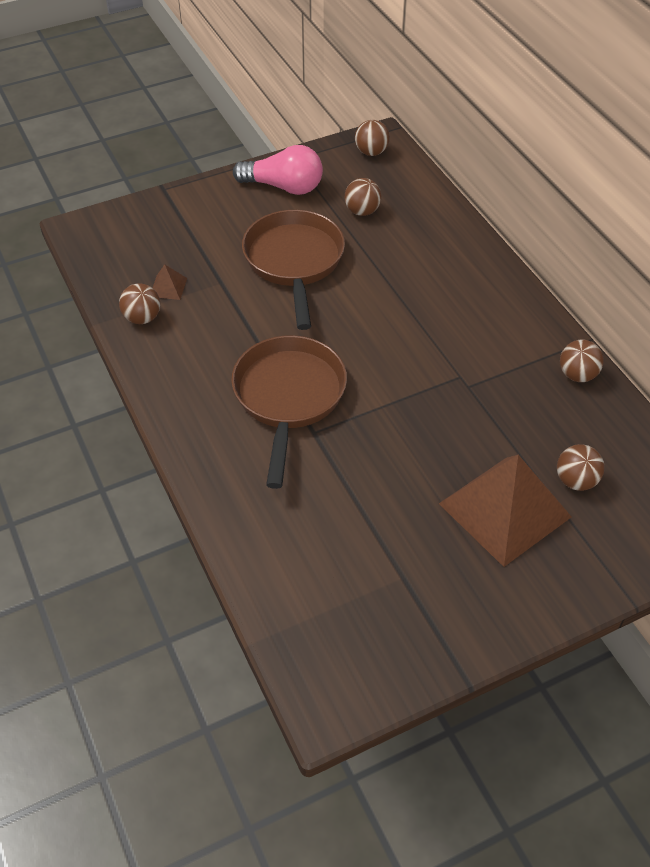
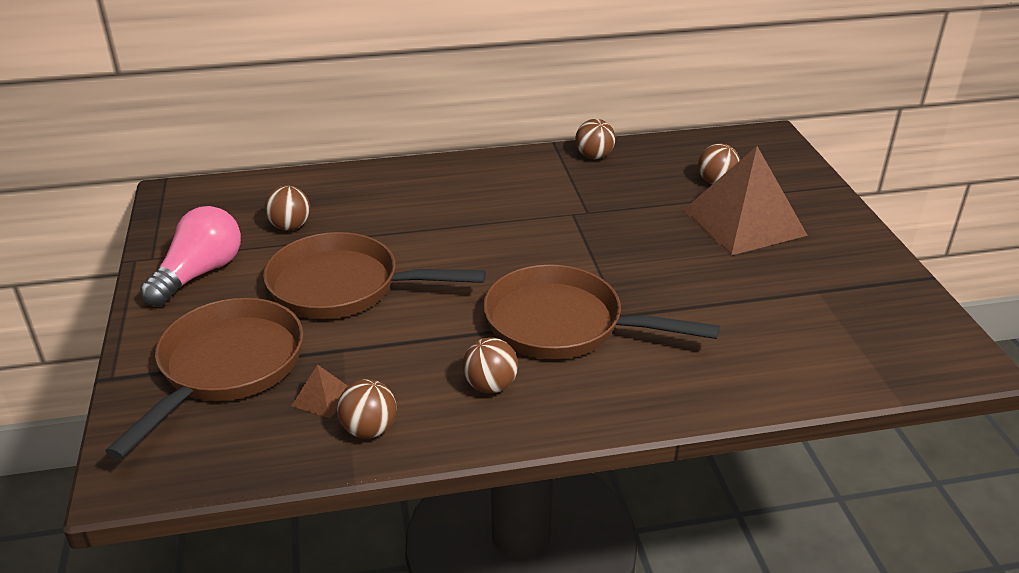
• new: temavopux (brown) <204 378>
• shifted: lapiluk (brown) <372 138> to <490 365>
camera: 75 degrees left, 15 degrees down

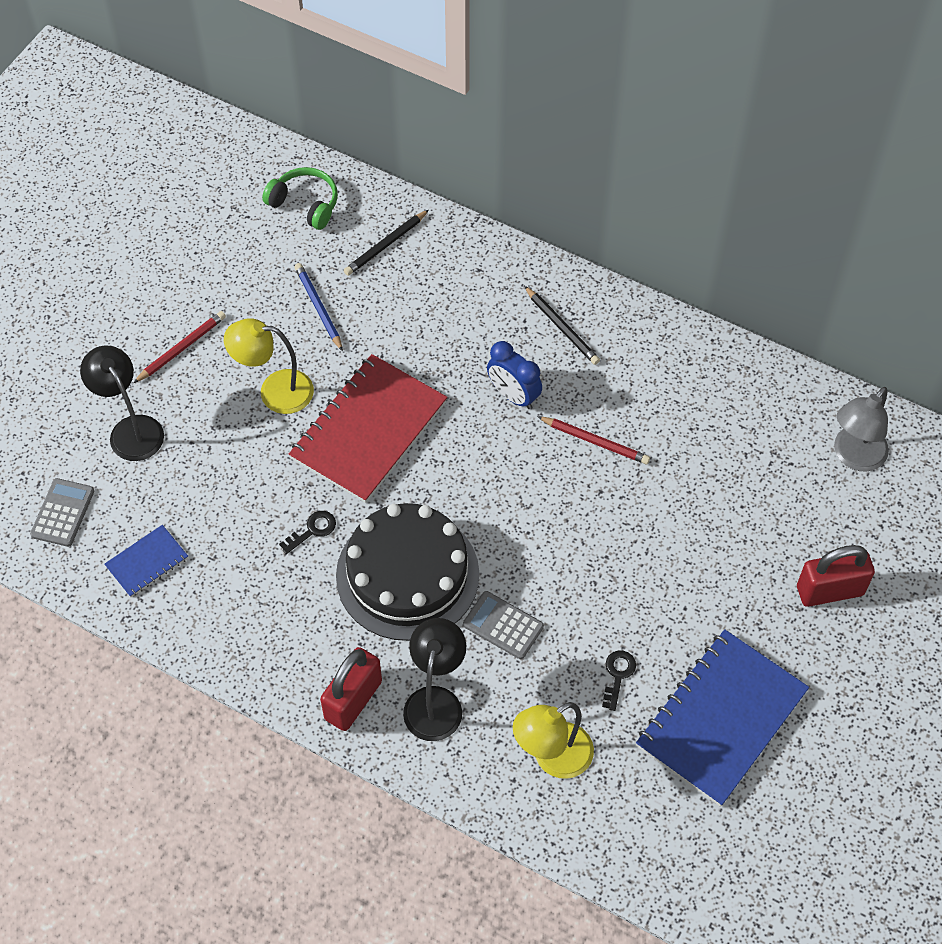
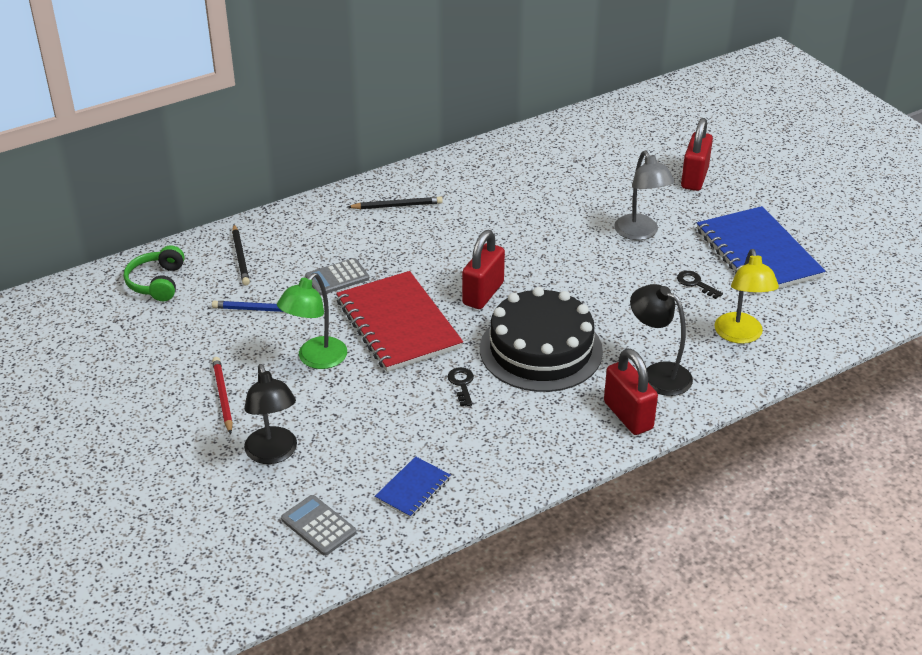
• gone: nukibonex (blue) <514 375>
• gone: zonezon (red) <593 440>
• new: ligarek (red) <483 269>
• shifted: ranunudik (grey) <503 625> to <337 276>
• shifted: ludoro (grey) <861 429> to <644 195>
• repainted: ludoro (yellow) <269 366> to ludoro (green) <312 321>
• rotated: ludoro (black) <122 403> = <270 414> 105 degrees counterclockwise
• rotated: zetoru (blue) <146 561> = <413 487> 45 degrees clockwise
• rotated: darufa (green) <300 198> = <154 273> 60 degrees counterclockwise
camera: 60 degrees left, 20 degrees down

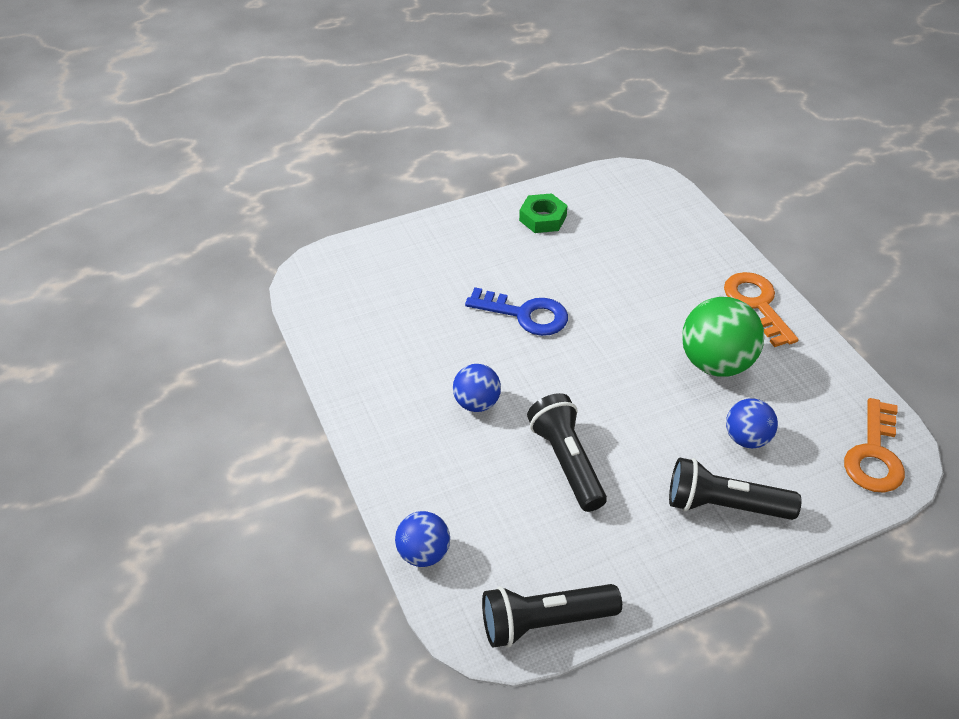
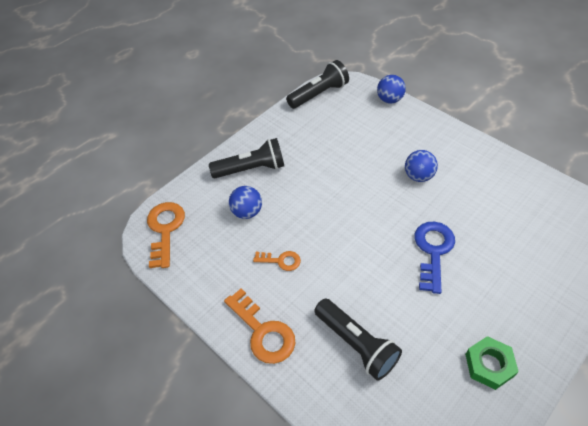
• shifted: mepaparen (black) <567 452> to <358 339>
• swapped: lapiluk (green) <723 337> to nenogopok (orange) <277 261>
• rotated: nenogopok (blue) <516 311> = <434 258> 105 degrees clockwise
camera: 160 degrees right, 5 degrees up

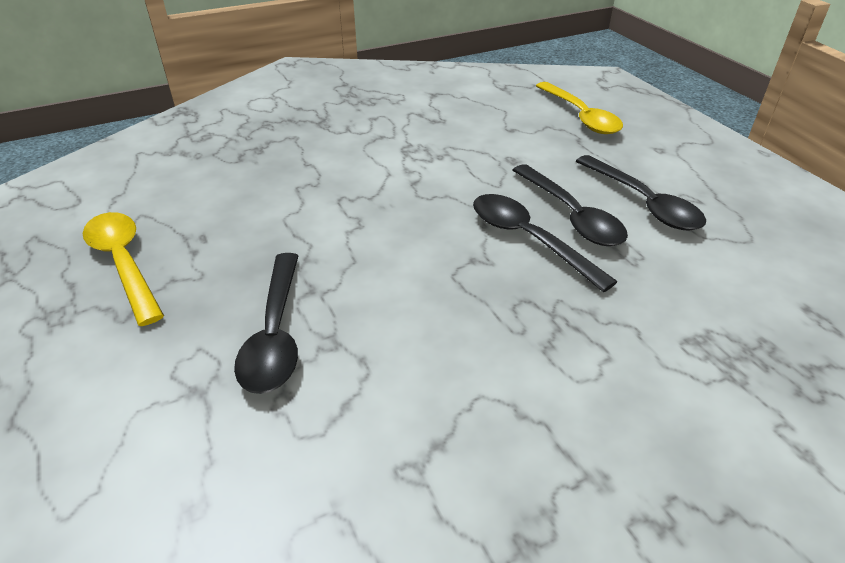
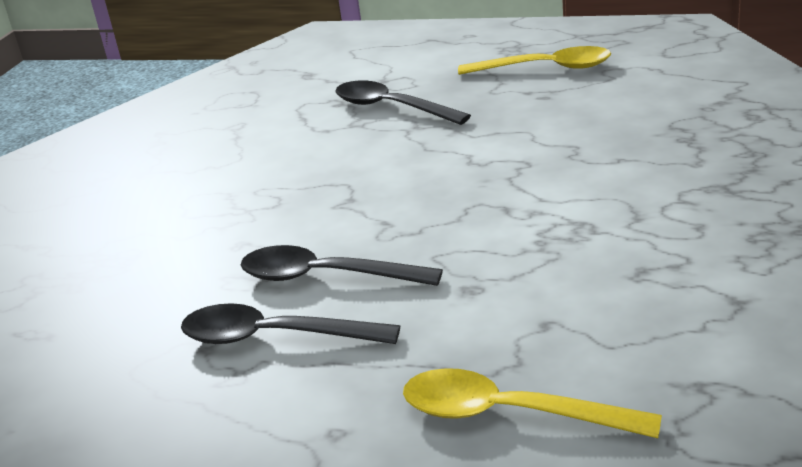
• gone: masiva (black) <545 243>
camera: 135 degrees right, 10 degrees down

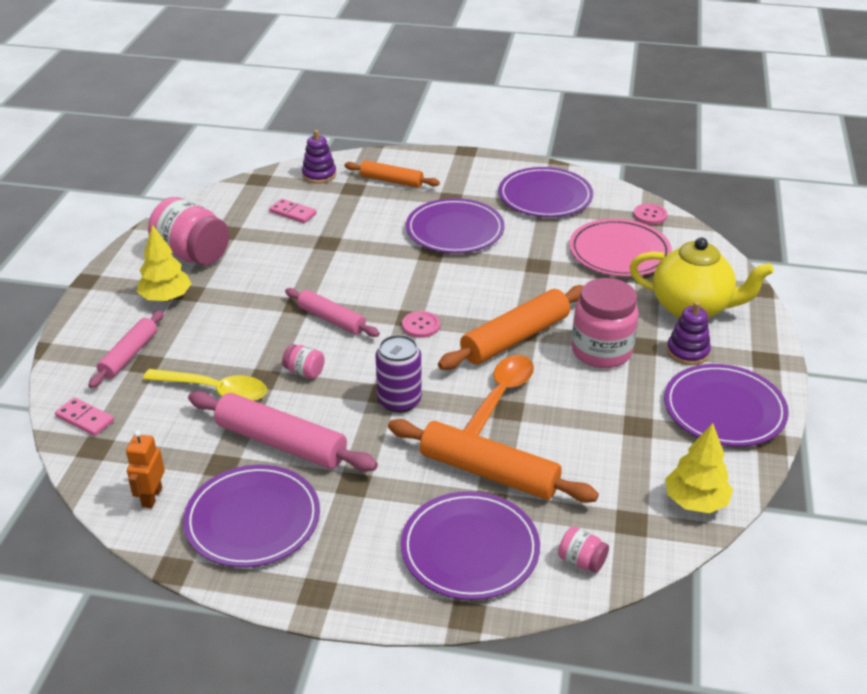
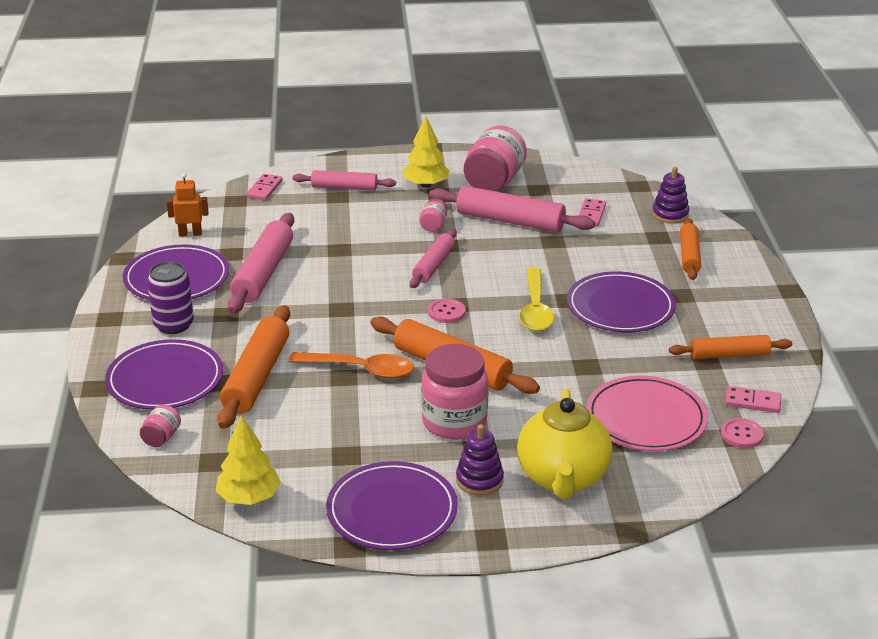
• new: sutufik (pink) <512 209>
• new: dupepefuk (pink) <753 399>
• shifted: masiva (yellow) <205 385> to <537 299>
• shifted: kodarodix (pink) <303 361> to <433 215>
• shifted: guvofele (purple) <399 374> to <170 297>
• swapped: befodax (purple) <546 192> to sutufik (orange) <730 347>
camera: 75 degrees right, 5 degrees down

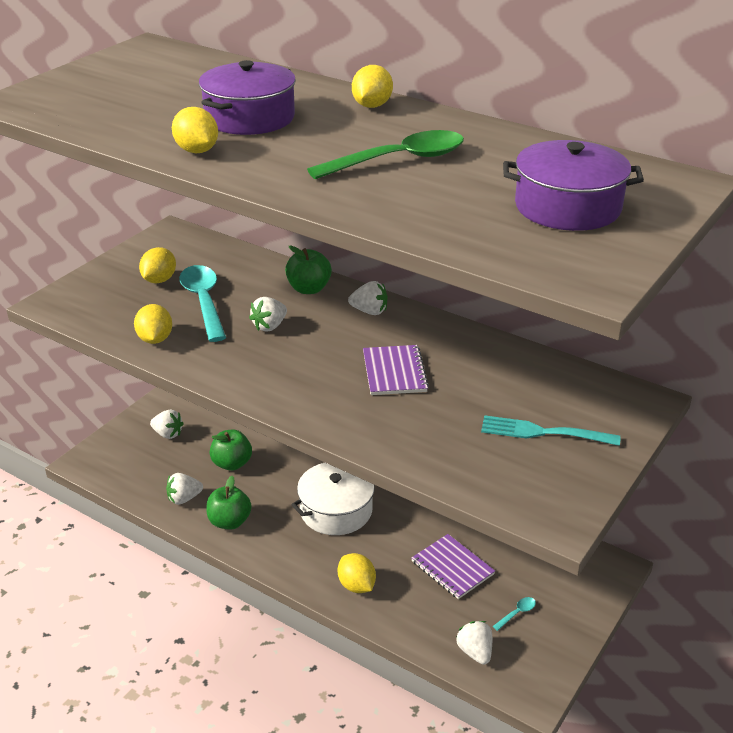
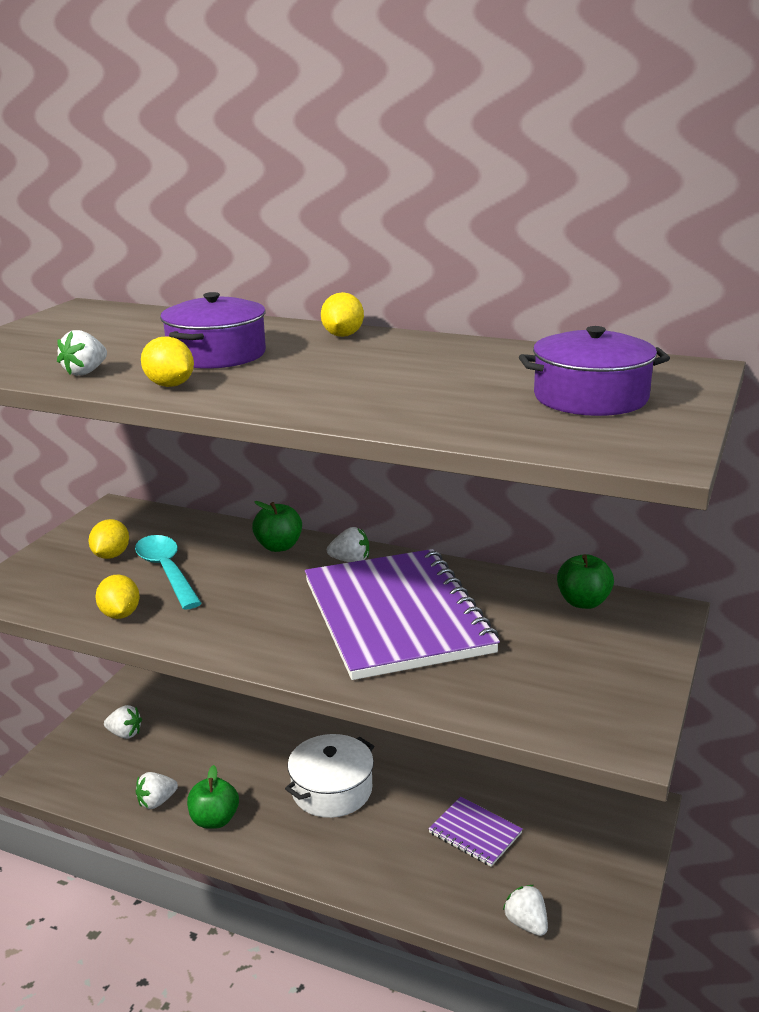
• gone: masiva (green) <385 154>
• gone: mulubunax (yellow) <357 573>
• gone: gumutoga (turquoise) <550 430>
• gone: masiva (turquoise) <514 614>
• shifted: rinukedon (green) <231 450> to <585 581>
• shifted: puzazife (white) <268 314> to <82 353>
• scaled: zetoru (purple) <396 370> = <402 614> x2.34
camera: 10 degrees left, 10 degrees down

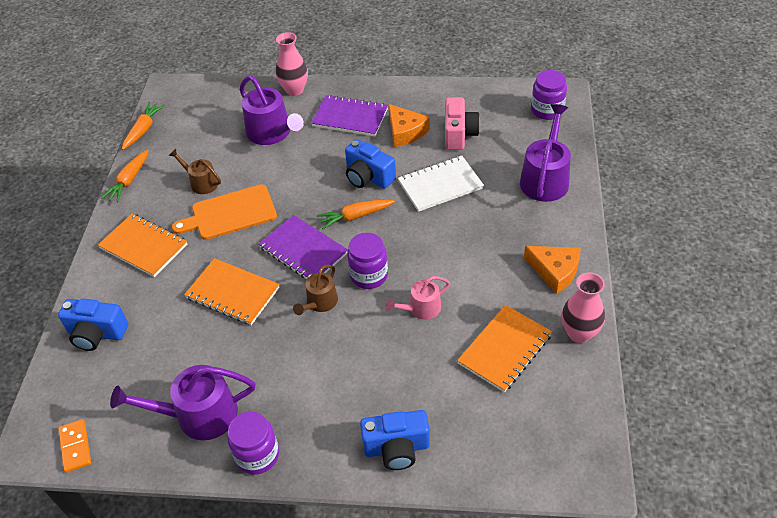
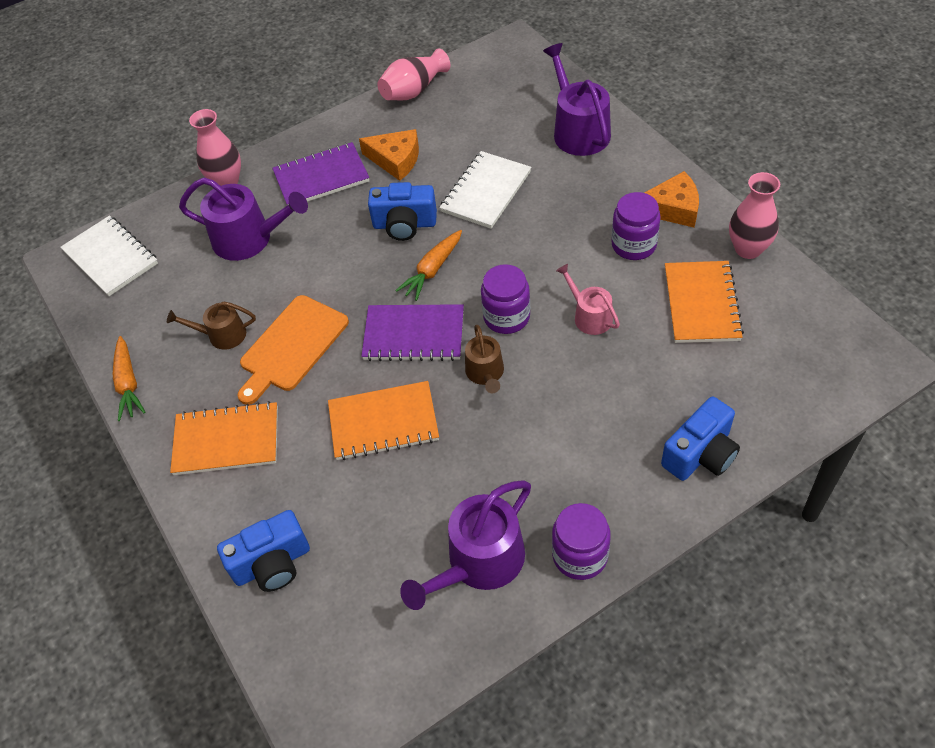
• gone: dupepefuk (orange) <74 446>
• gone: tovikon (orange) <143 126>
• gone: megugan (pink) <462 123>
• new: zetoru (white) <109 255>
• new: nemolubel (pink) <414 74>
• shifted: kodarodix (purple) <549 95> to <636 226>
• rotated: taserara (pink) <417 298> = <588 299> 120 degrees clockwise
camera: 35 degrees left, 5 degrees up

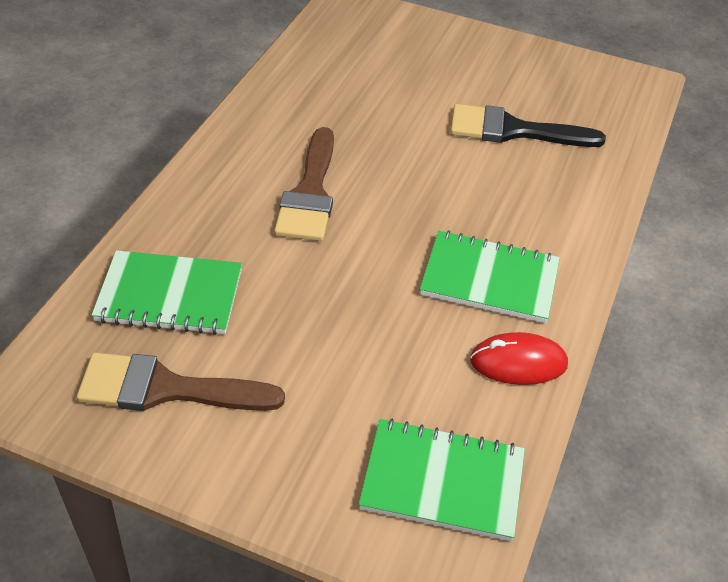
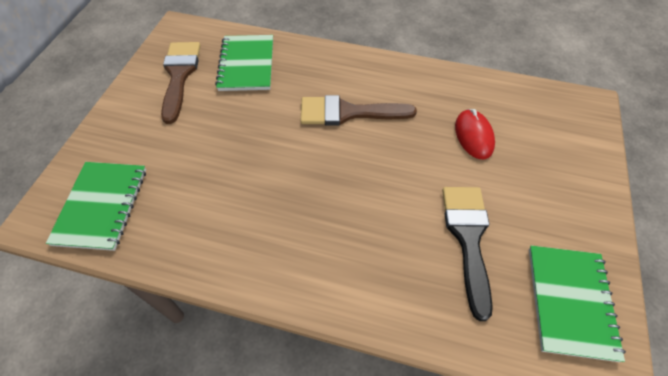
• shifted: zetoru (green) <490 276> to <577 303>
• shifted: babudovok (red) <519 358> to <475 134>
camera: 85 degrees right, 10 degrees up

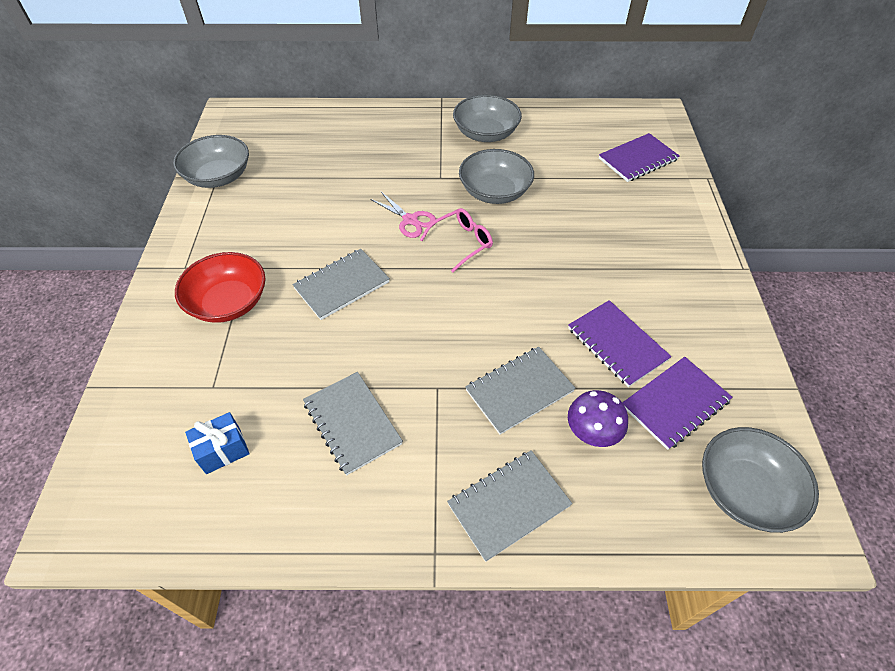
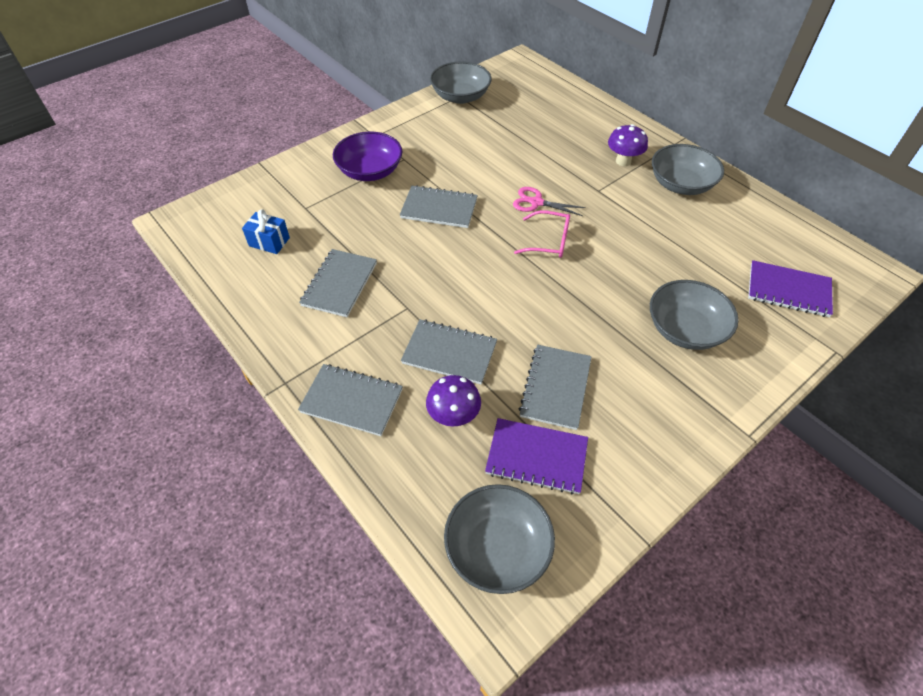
• new: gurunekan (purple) <628 145>
• shifted: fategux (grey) <496 176> to <694 315>
• repainted: fategux (red) <220 287> to fategux (purple) <368 156>
• repainted: zetoru (purple) <620 343> to zetoru (grey) <555 387>
• rotated: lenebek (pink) <403 215> = <549 201> 105 degrees clockwise
camera: 50 degrees right, 0 degrees up

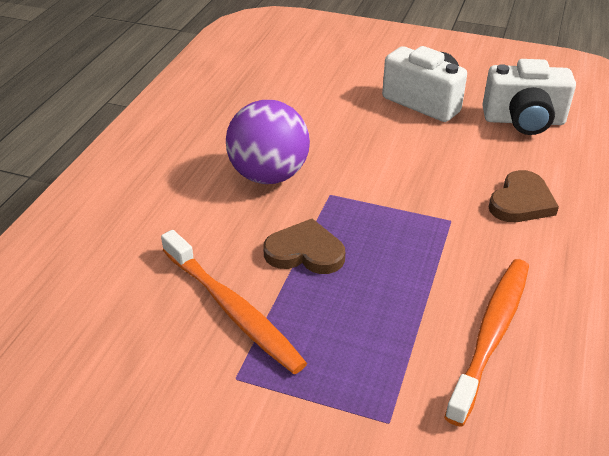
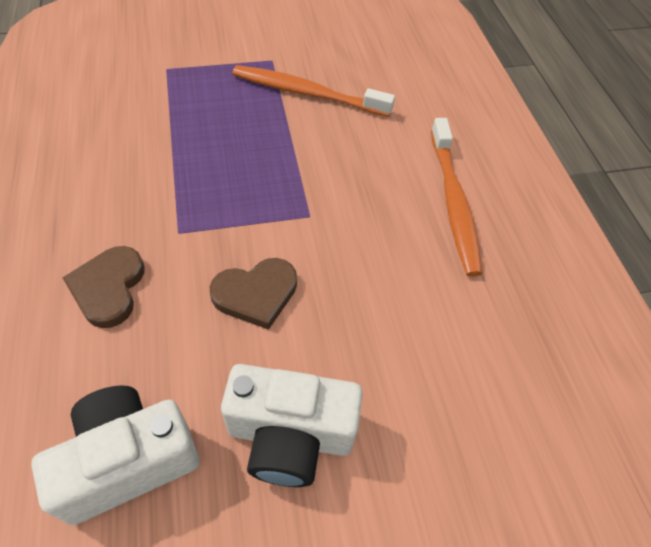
• gone: lapiluk (purple) <268 142>
• shifted: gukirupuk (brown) <304 246> to <253 294>
• shifted: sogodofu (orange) <486 343> to <457 197>
camera: 145 degrees right, 15 degrees up

